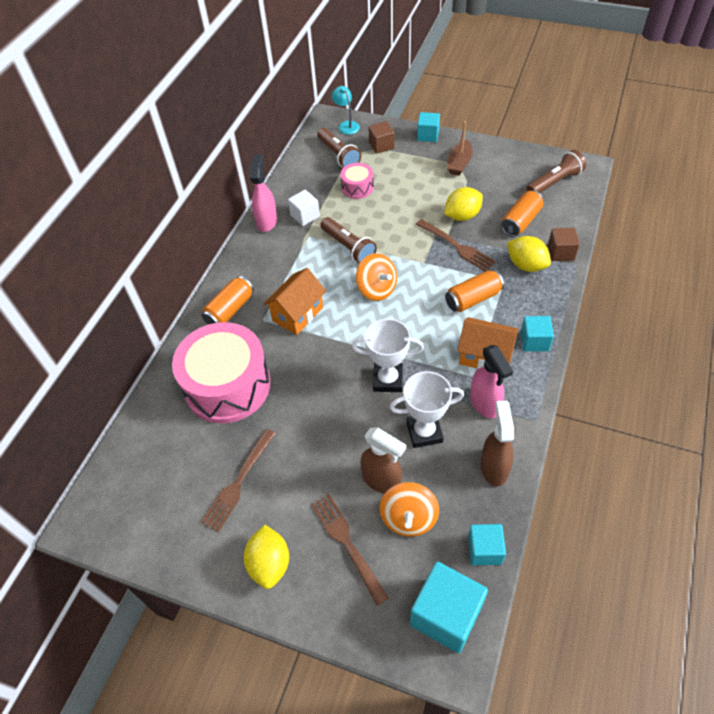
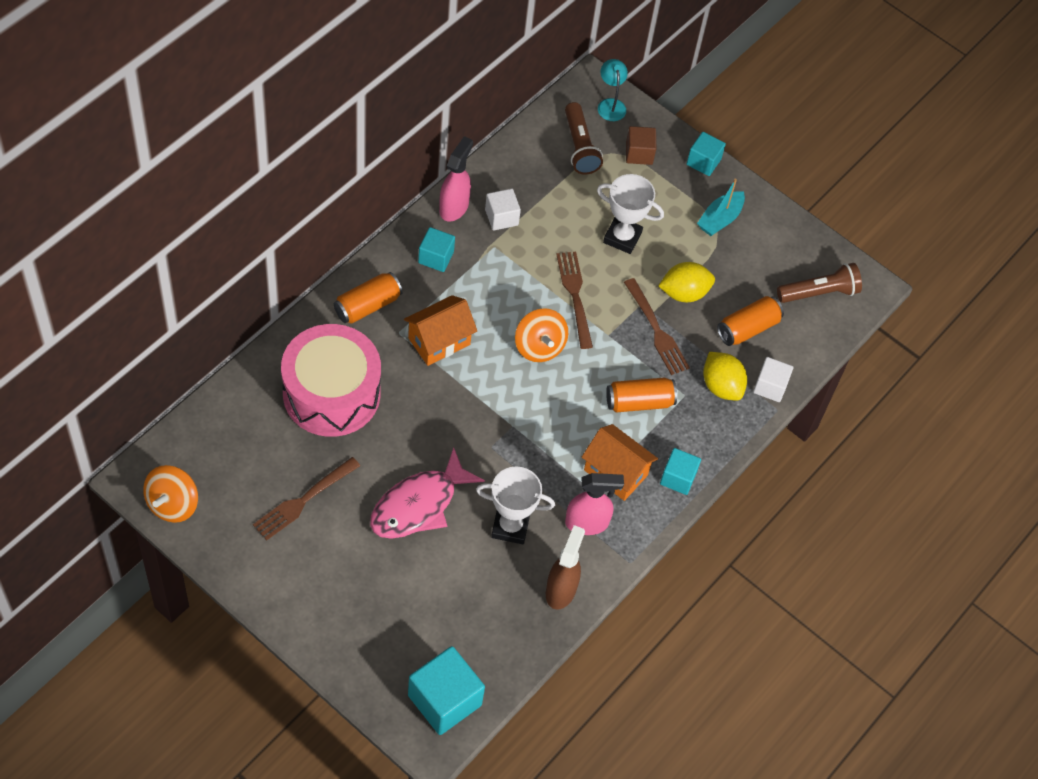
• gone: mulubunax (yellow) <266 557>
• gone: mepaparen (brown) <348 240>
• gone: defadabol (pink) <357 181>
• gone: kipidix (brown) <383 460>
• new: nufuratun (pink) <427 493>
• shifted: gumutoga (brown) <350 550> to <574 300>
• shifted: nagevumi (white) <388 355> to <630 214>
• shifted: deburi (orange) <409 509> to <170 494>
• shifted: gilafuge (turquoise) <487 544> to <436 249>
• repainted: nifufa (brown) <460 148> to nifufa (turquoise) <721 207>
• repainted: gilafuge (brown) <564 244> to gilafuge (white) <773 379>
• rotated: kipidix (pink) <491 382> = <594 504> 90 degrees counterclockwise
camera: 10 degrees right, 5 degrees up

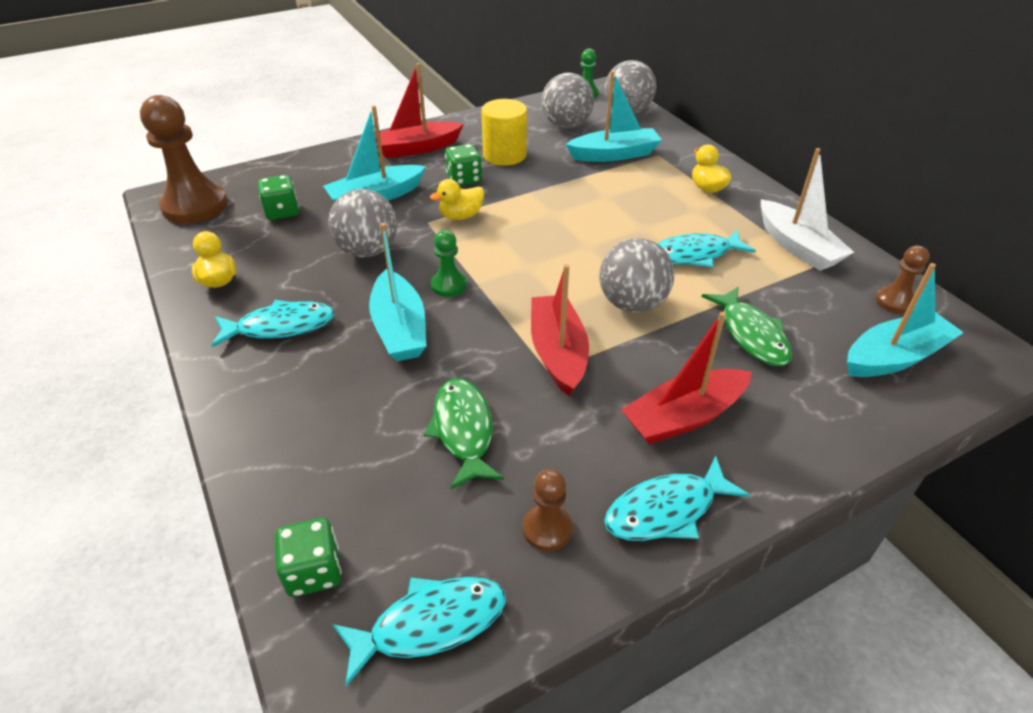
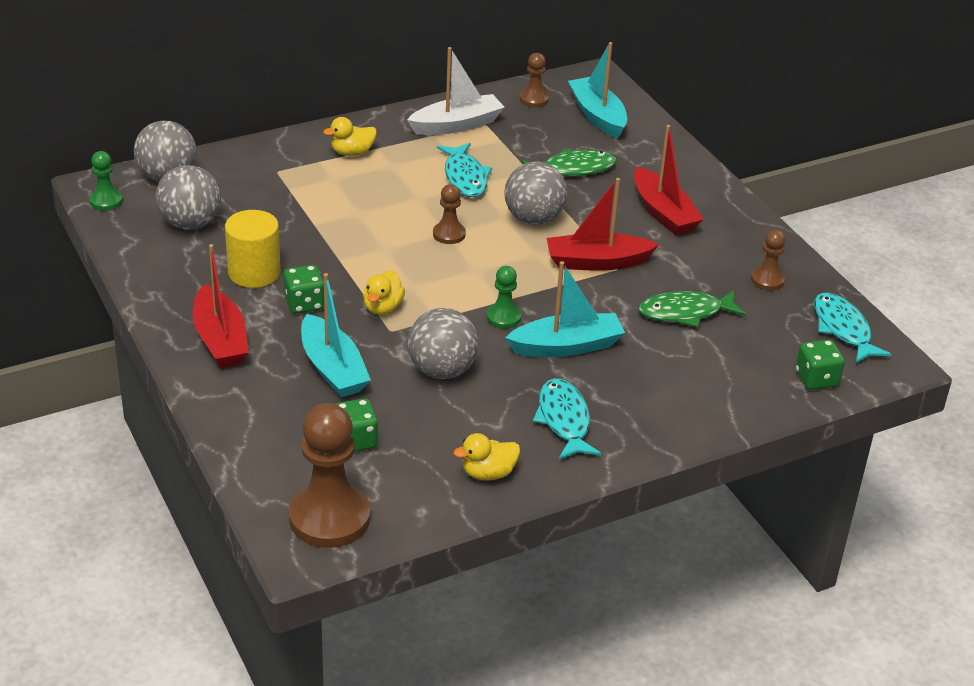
• gone: nifufa (turquoise) <614 116>
• gone: nufuratun (turquoise) <677 498>
• new: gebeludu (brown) <449 214>
• rotated: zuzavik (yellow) <457 199> = <384 292> 45 degrees clockwise
camera: 90 degrees left, 5 degrees down

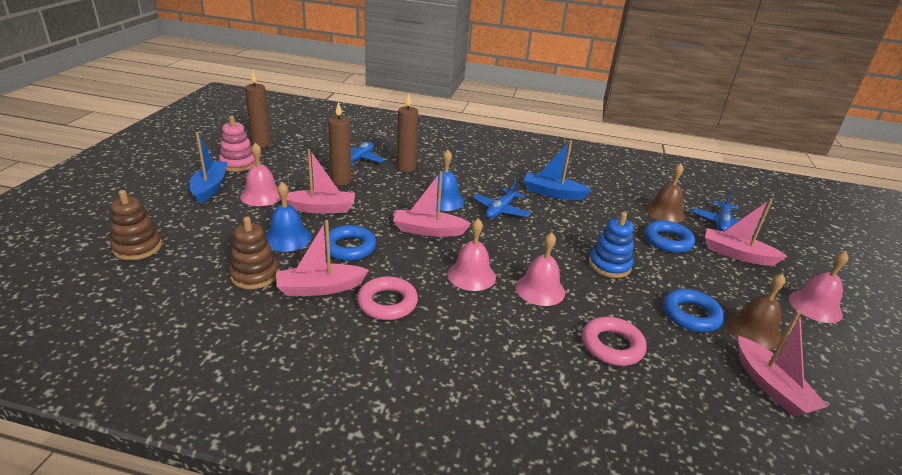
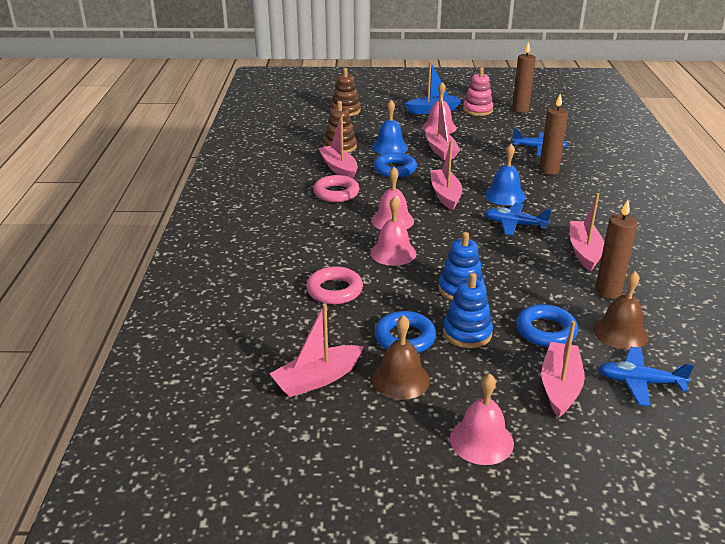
• new: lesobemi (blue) <468 310>
• shifted: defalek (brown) <340 143> to <616 249>
• repainted: nifufa (blue) <558 170> to nifufa (pink) <587 232>
camera: 80 degrees right, 0 degrees up

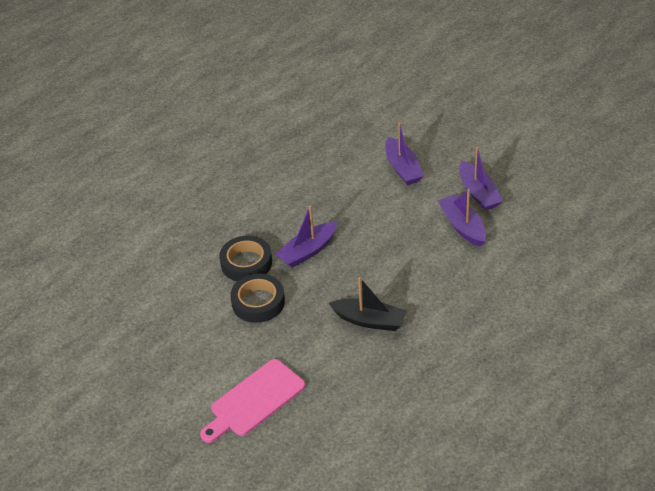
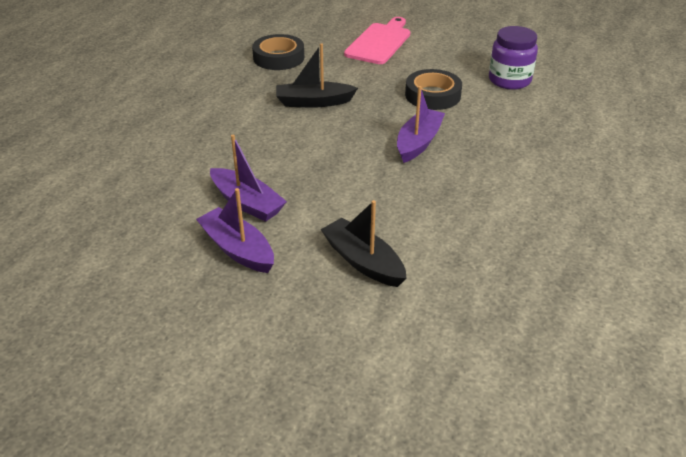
• new: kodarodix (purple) <513 58>
• shifted: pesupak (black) <245 258> to <278 52>
• repainted: nifufa (purple) <404 153> to nifufa (black) <364 243>
camera: 155 degrees right, 5 degrees down

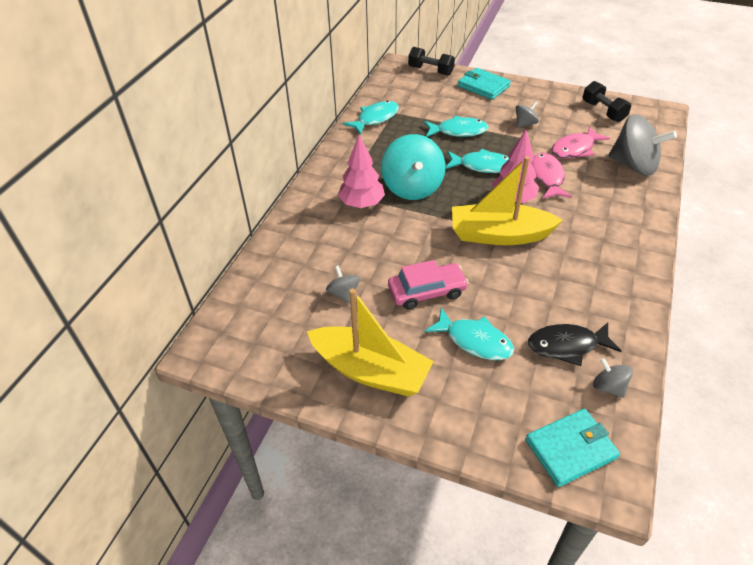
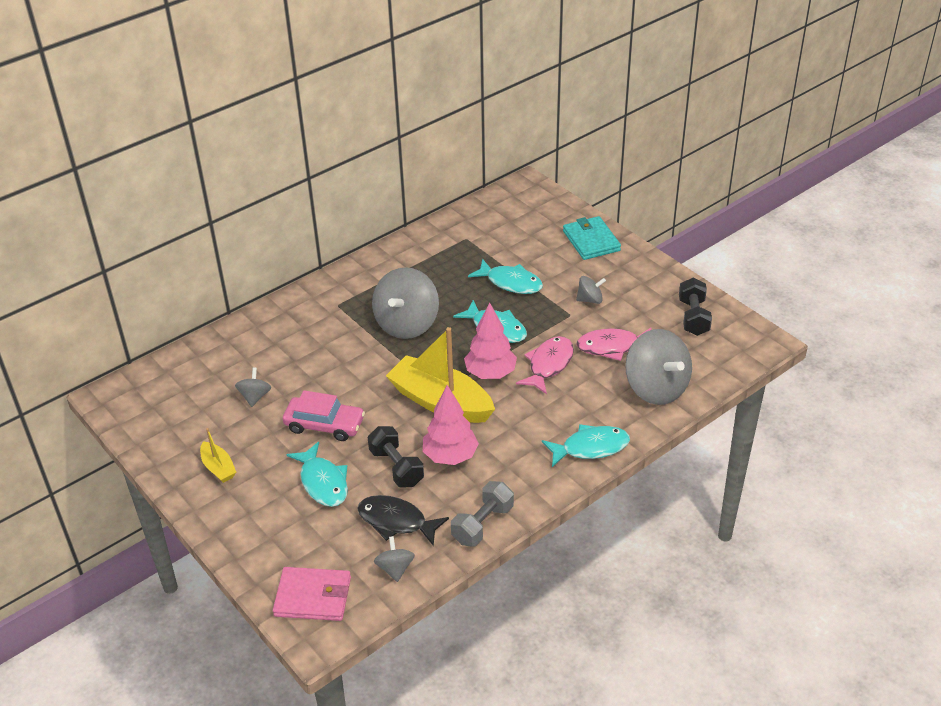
• new: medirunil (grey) <482 514>
• shifted: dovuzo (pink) <361 171> to <451 425>
• shifted: nufuratun (turquoise) <371 118> to <586 445>
• shifted: medirunil (black) <431 61> to <396 457>
• repainted: deburi (turquoise) <413 167> to deburi (grey) <405 303>
• repainted: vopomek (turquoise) <572 448> to vopomek (pink) <312 594>
• scaled: nifufa (yellow) <370 342> = <218 455> x0.47
camera: 30 degrees right, 5 degrees down

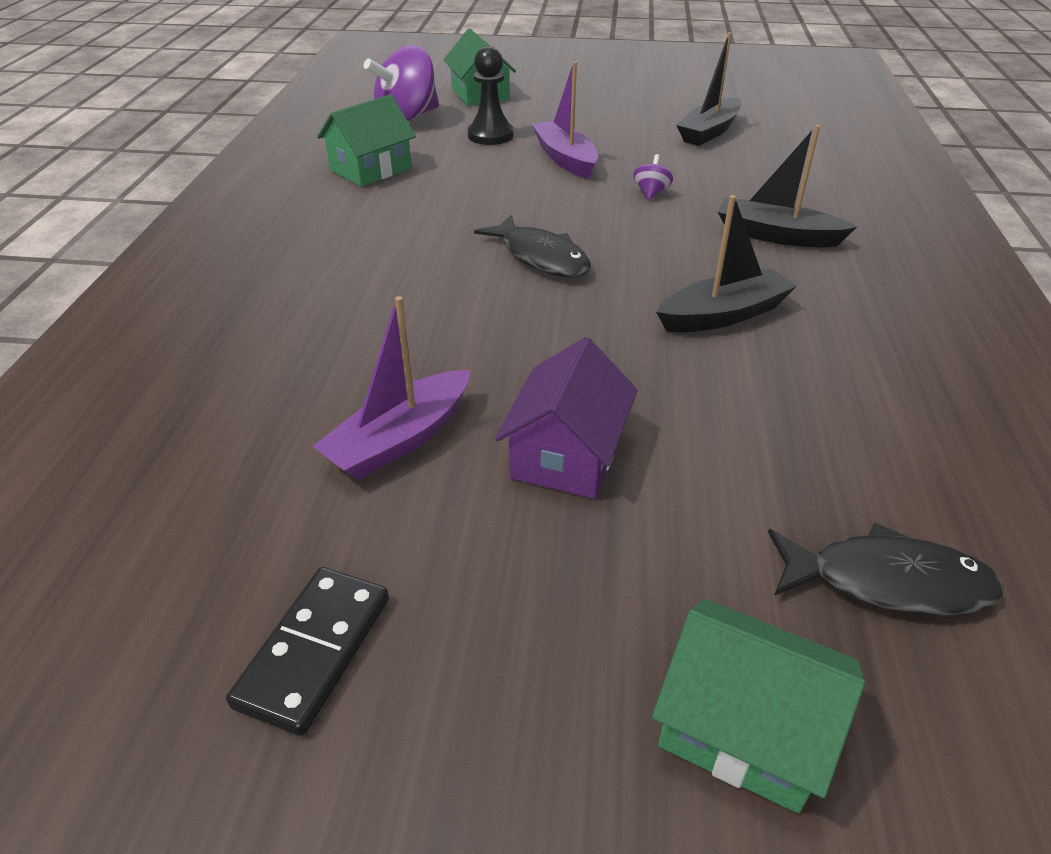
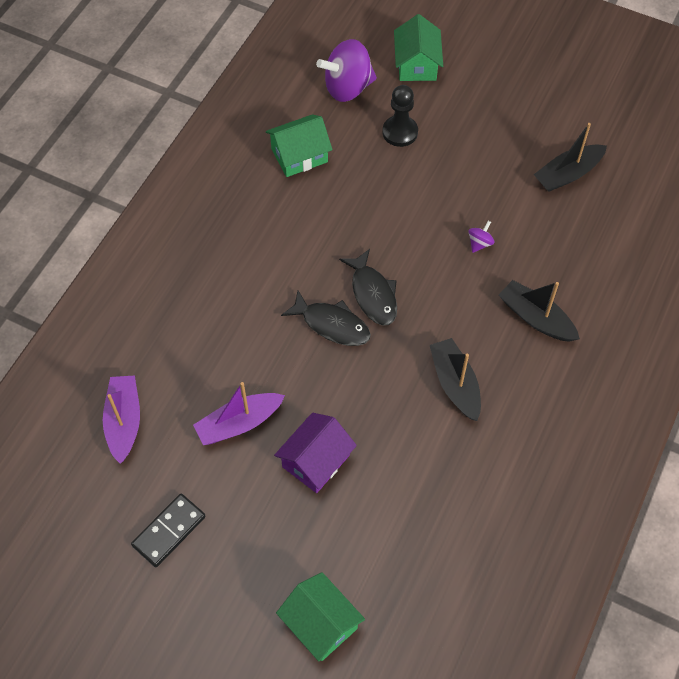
• shifted: nifufa (purple) <565 120> to <121 419>
• shifted: nufuratun (black) <886 569> to <326 318>
• rotated: nifufa (black) <726 263> = <455 379> 105 degrees counterclockwise
camera: 20 degrees right, 20 degrees up

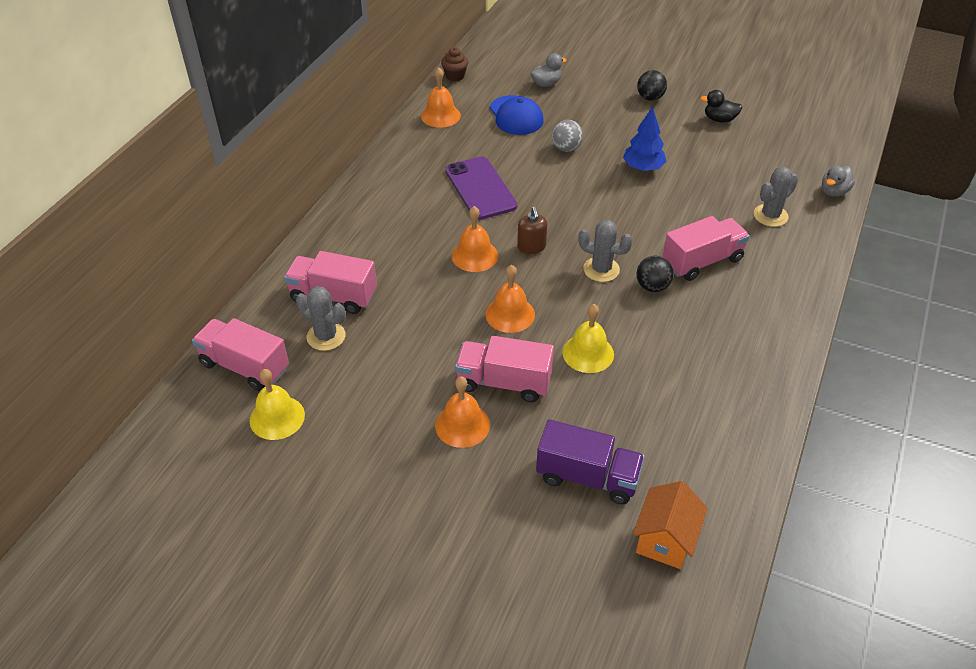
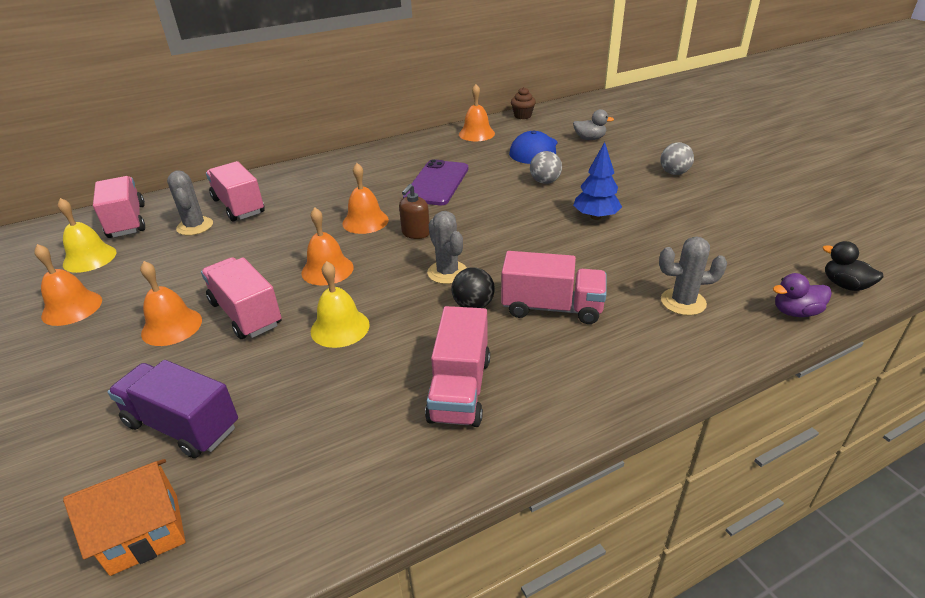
• new: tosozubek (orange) <68 285>
• new: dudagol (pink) <457 366>
• shifted: zuzavik (black) <721 106> to <853 266>
• repainted: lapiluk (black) <652 85> to lapiluk (grey) <677 158>
• repainted: zuzavik (grey) <838 181> to zuzavik (purple) <802 295>
• rotated: dudagol (purple) <590 462> = <173 409> 150 degrees clockwise
camera: 40 degrees right, 10 degrees down

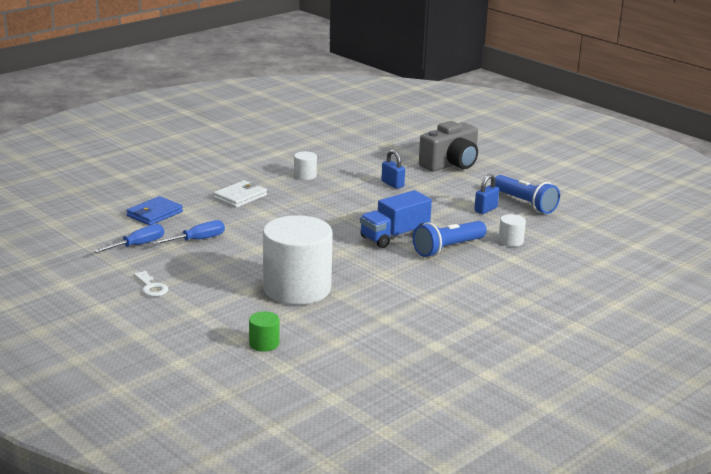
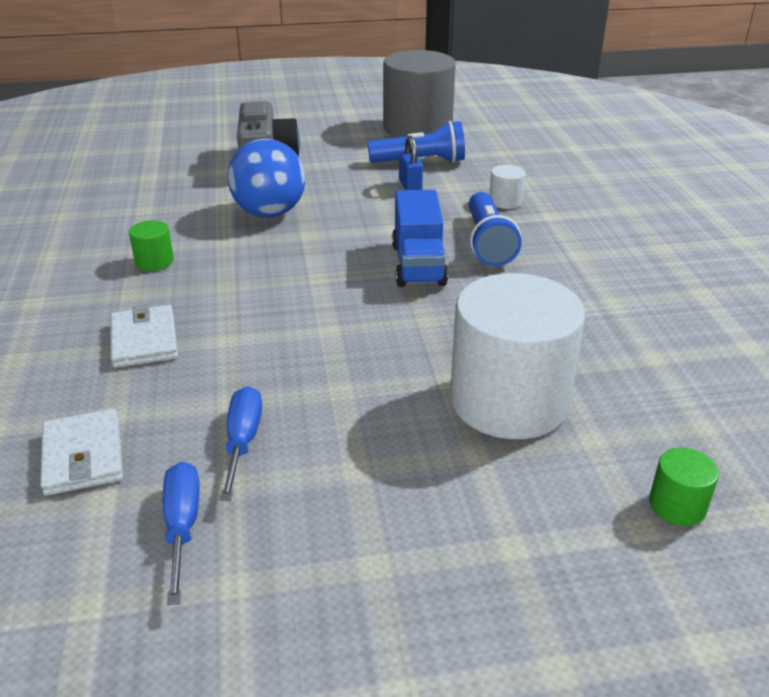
• gone: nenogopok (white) <151 284>
• new: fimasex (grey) <419 93>
• swapped: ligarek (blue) <393 169> to lapiluk (blue) <266 178>
• repainted: vopomek (blue) <154 211> to vopomek (white) <81 452>
• repainted: fimasex (white) <305 165> to fimasex (green) <151 245>
camera: 55 degrees left, 10 degrees up

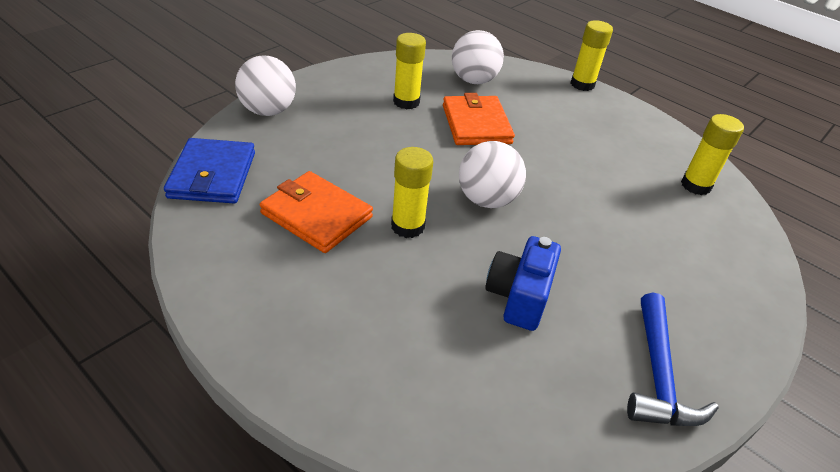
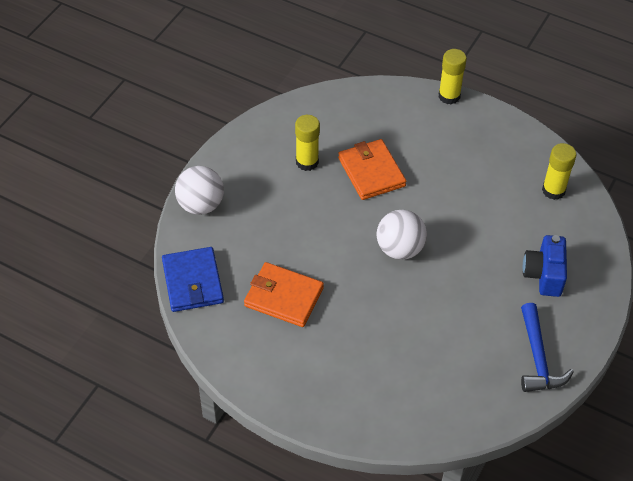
• gone: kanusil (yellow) <412 192>
• gone: lapiluk (white) <478 57>
• shifted: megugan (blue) <523 283> to <545 266>
camera: 10 degrees left, 10 degrees up

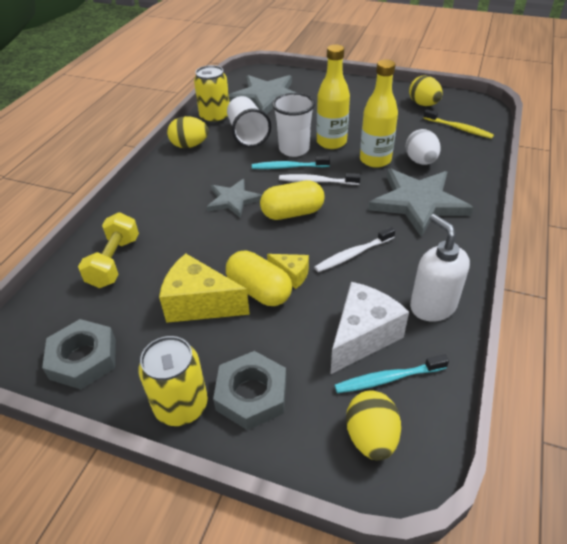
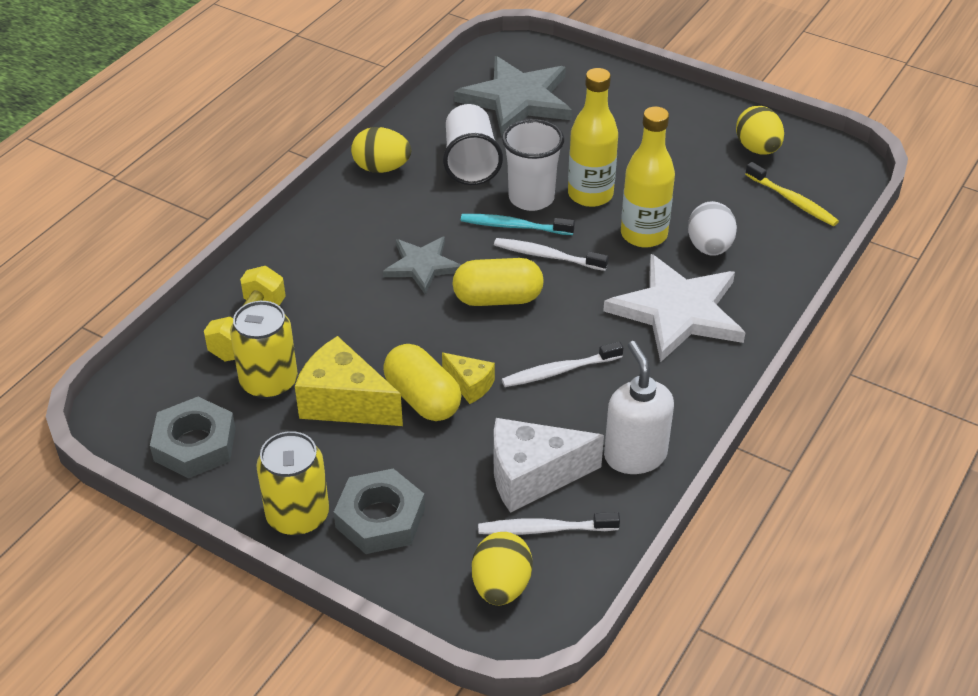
• shifted: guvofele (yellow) <211 94> to <264 350>
• repainted: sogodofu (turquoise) <392 373> to sogodofu (white) <549 523>
• repainted: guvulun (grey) <421 203> to guvulun (white) <674 308>
• rotated: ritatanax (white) <369 328> = <549 465> 150 degrees counterclockwise
camera: 10 degrees right, 0 degrees up

